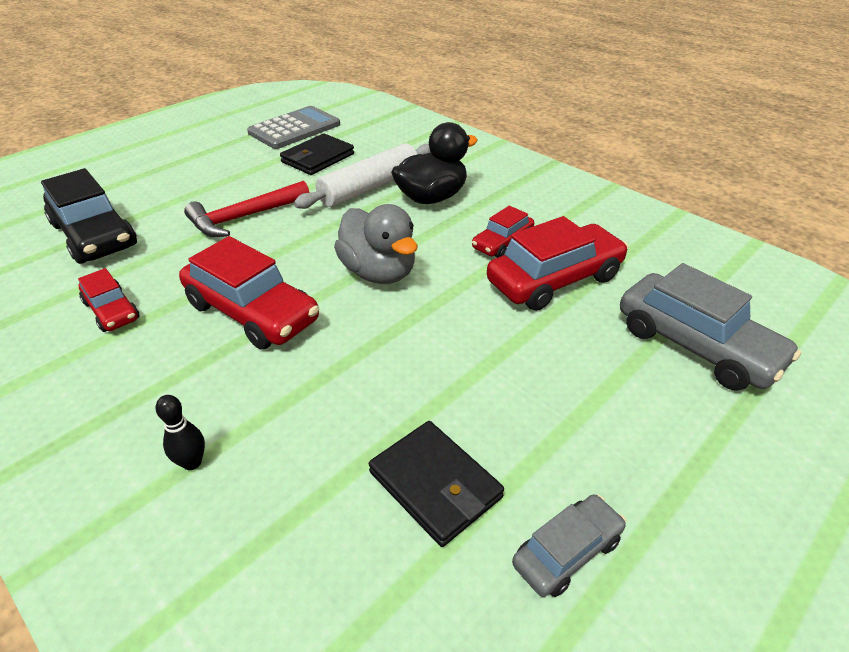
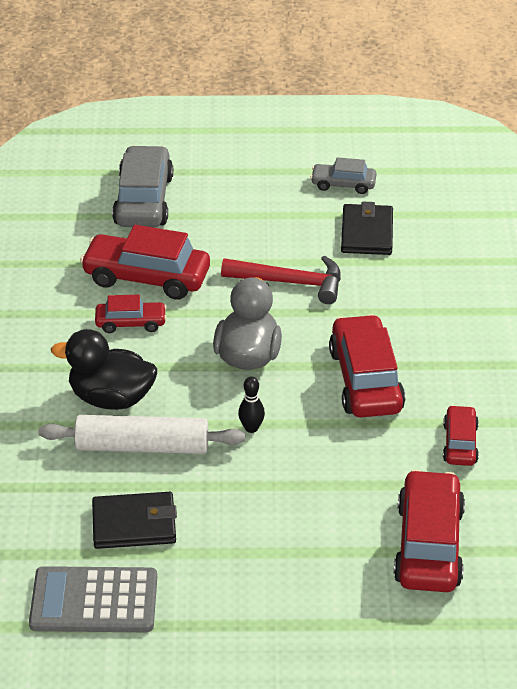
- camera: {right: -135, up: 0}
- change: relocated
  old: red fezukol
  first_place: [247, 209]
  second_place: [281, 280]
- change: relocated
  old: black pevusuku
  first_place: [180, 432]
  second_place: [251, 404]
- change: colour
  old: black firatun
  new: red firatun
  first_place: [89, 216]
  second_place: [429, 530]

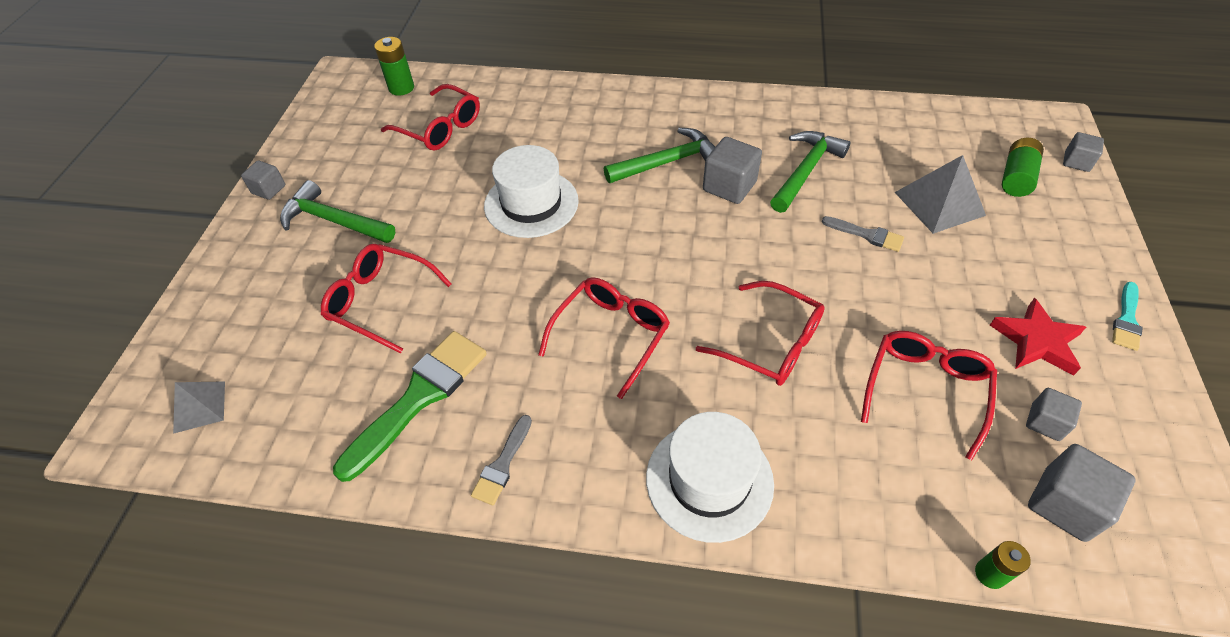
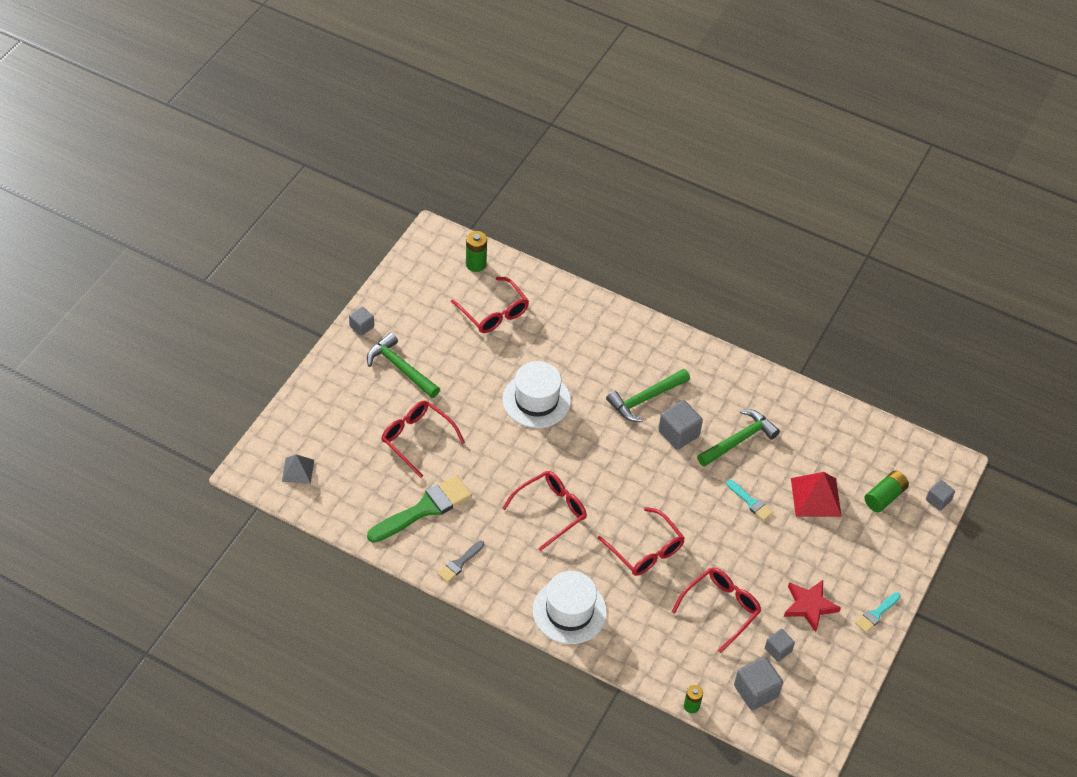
- camera: {right: 15, up: 0}
- change: spun
  old: green fezukol
  first_place: [659, 155]
  second_place: [648, 395]
  degrees: 150
- change: colour
  old: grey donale
  new: turquoise donale
  first_place: [863, 234]
  second_place: [749, 500]
- change: colour
  old: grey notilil
  new: red notilil
  first_place: [940, 194]
  second_place: [816, 494]

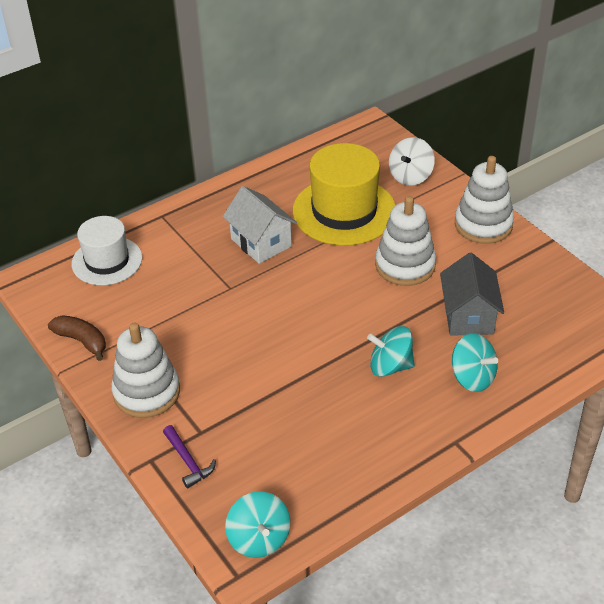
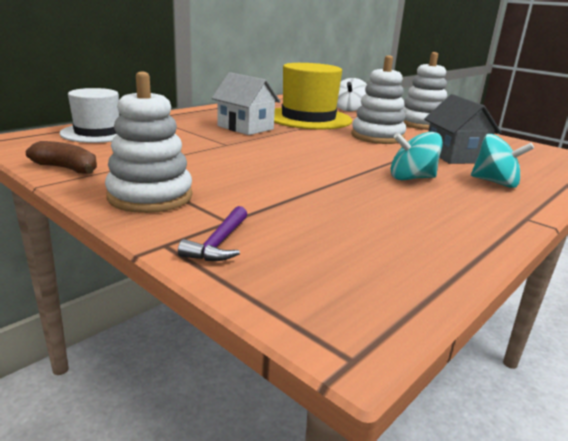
- camera: {right: -15, up: -20}
- change: spun
  old: purple fezukol
  first_place: [189, 456]
  second_place: [213, 233]
  degrees: 60
- change: missing
  old: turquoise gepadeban
  first_place: [257, 525]

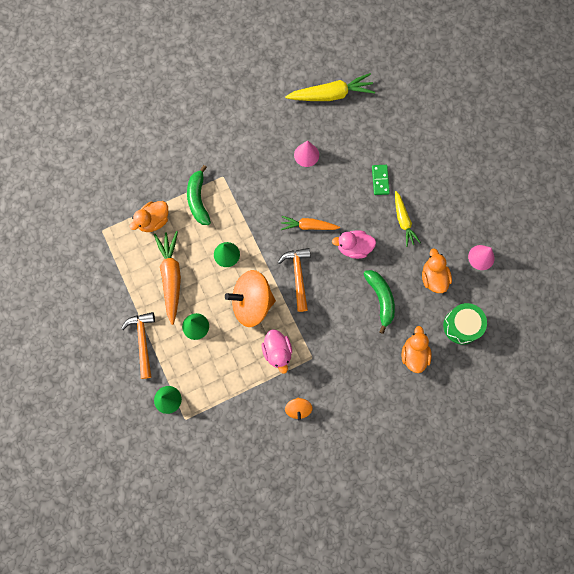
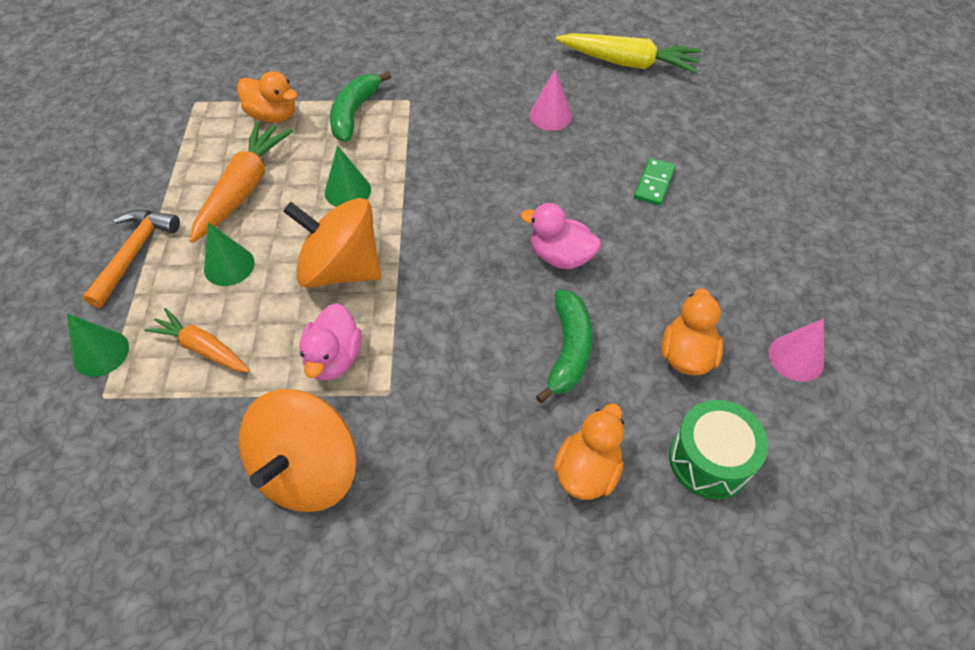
- camera: {right: 25, up: -20}
- change: relocated
  old: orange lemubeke
  first_place: [310, 223]
  second_place: [197, 340]
- change: spun
  old: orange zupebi
  first_place: [148, 216]
  second_place: [267, 97]
  degrees: -135
- change: size
  old: orange gepadeban
  first_place: [299, 409]
  second_place: [297, 450]
  factor: 2.11
- change: missing
  old: orange fezukol
  first_place: [294, 280]
- change: missing
  old: yellow lemubeke
  first_place: [408, 219]

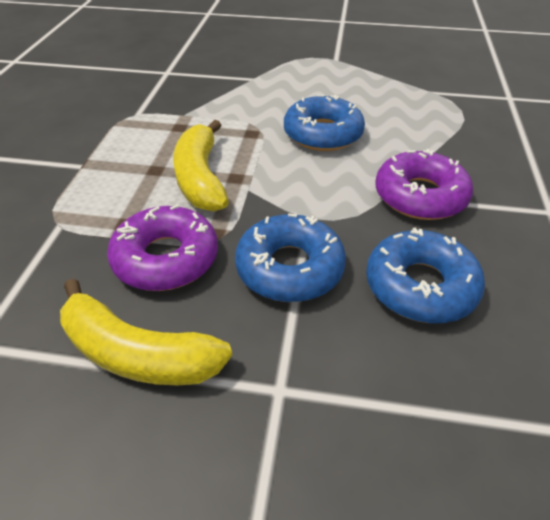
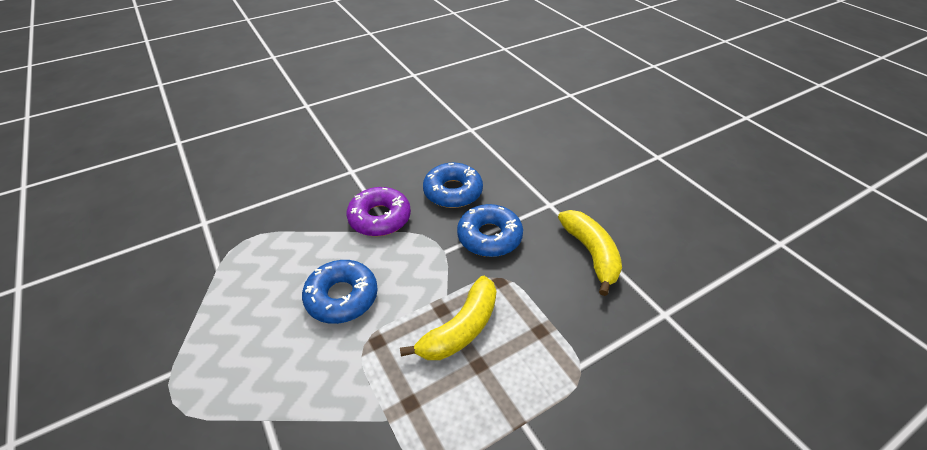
- camera: {right: -130, up: 0}
- change: missing
  old: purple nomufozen
  first_place: [162, 247]

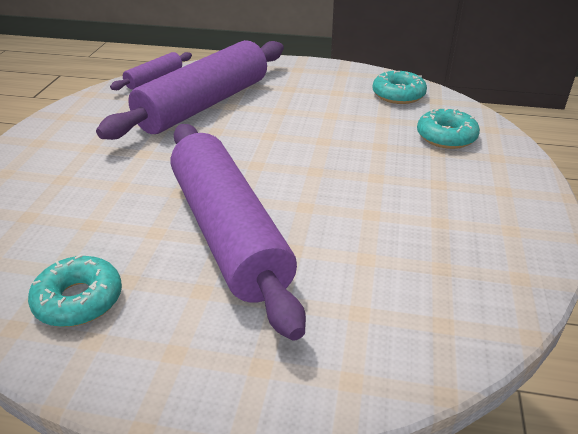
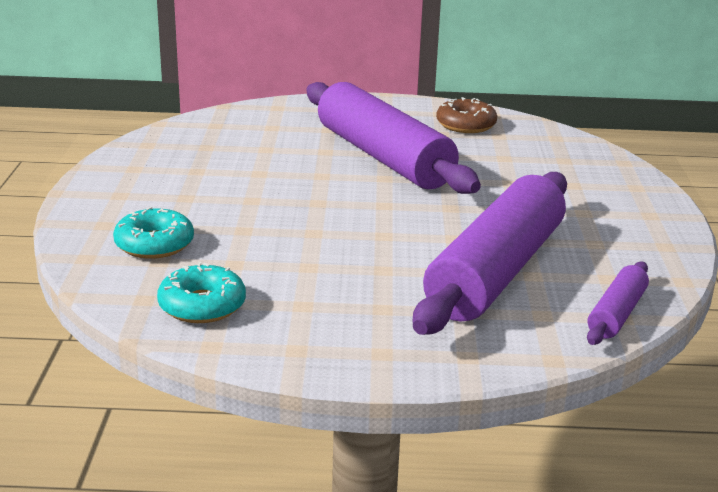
- camera: {right: 170, up: -10}
- change: colour
  old: turquoise nomufozen
  new: brown nomufozen
  first_place: [75, 290]
  second_place: [466, 115]

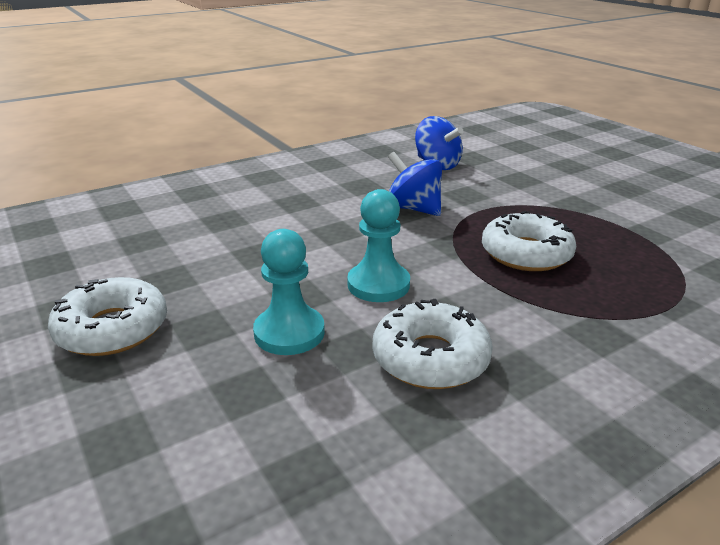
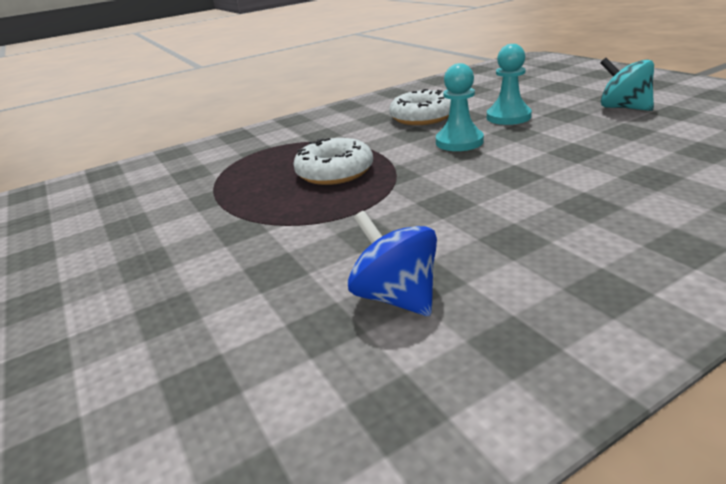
- camera: {right: -175, up: 0}
- change: exchanged
  old: white nomufozen
  new: turquoise gepadeban
  first_place: [107, 316]
  second_place: [627, 84]
- change: missing
  old: blue gepadeban
  first_place: [415, 184]

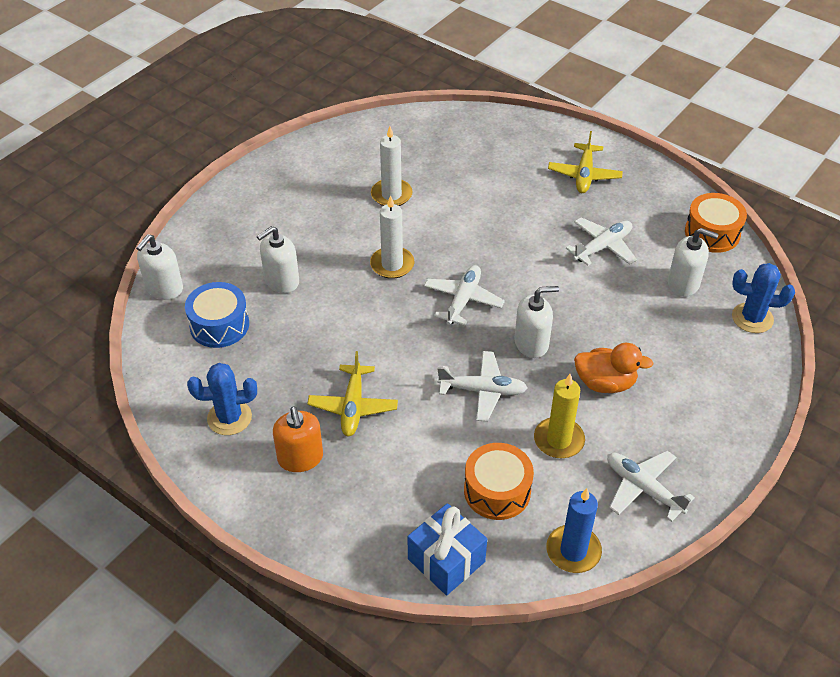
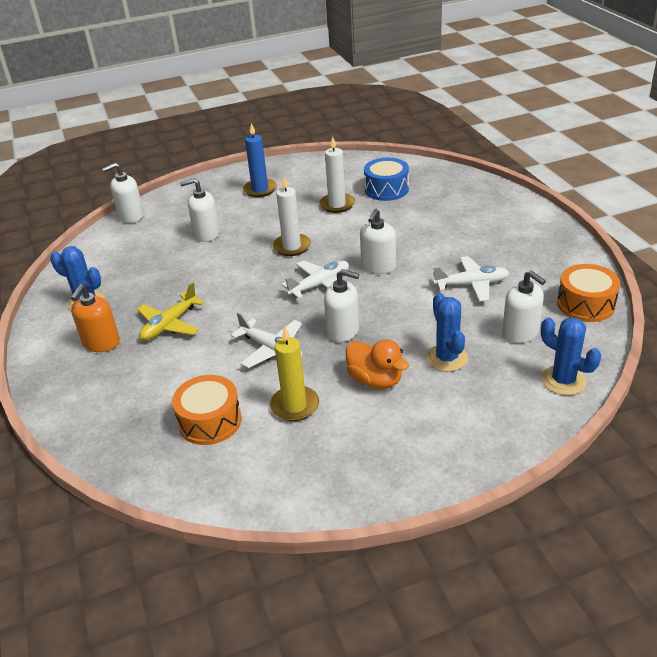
- camera: {right: 35, up: -10}
- change: relocated
  old: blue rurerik
  first_place: [574, 530]
  second_place: [260, 160]
- change: appeared
  new: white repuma
  second_place: [378, 241]
- change: relocated
  old: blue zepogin
  first_place: [217, 315]
  second_place: [386, 179]
- change: appeared
  new: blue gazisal
  second_place: [447, 332]
- change: missing
  old: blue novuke
  first_place: [447, 549]
- change: missing
  old: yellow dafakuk
  first_place: [585, 162]
- change: missing
  old: white dafakuk
  first_place: [651, 486]

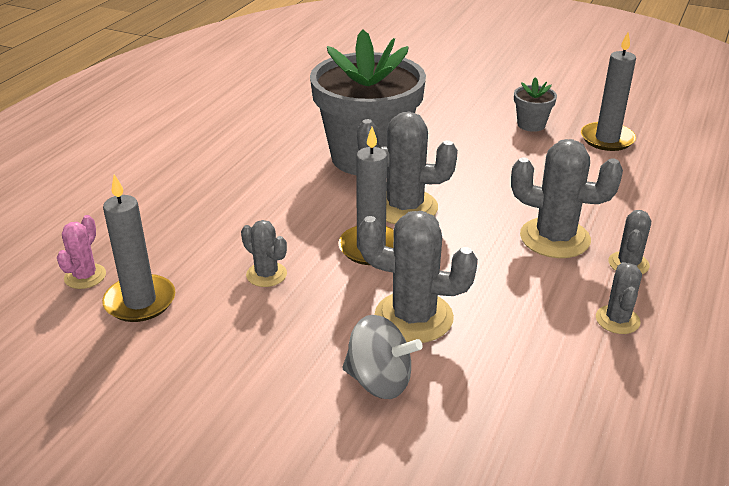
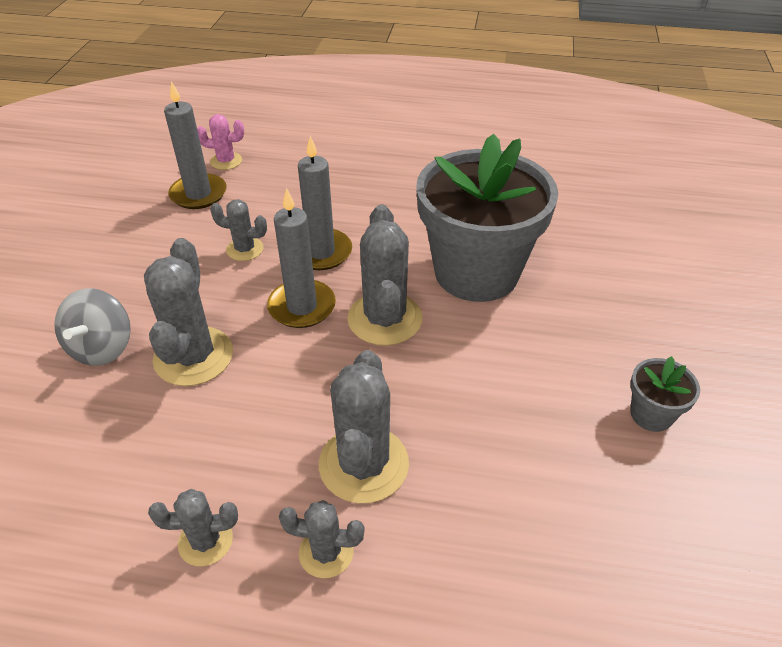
- camera: {right: 75, up: 10}
- change: spun
  old: grey gazisal
  first_place: [264, 253]
  second_place: [238, 230]
  degrees: 75
- change: relocated
  old: grey rurerik
  first_place: [608, 91]
  second_place: [325, 203]

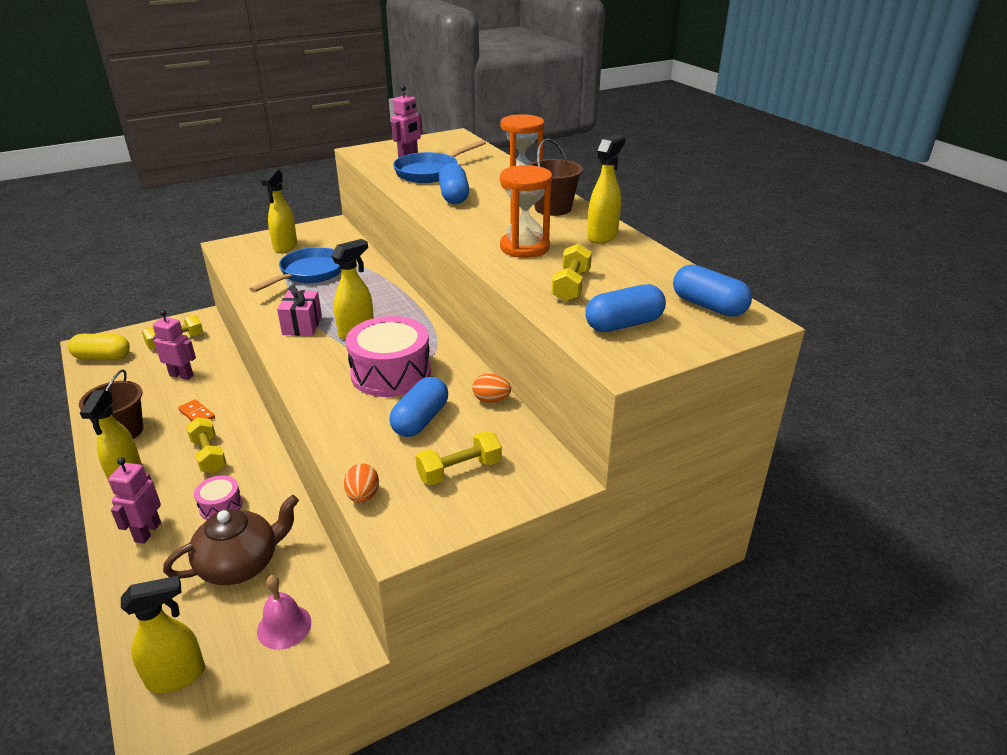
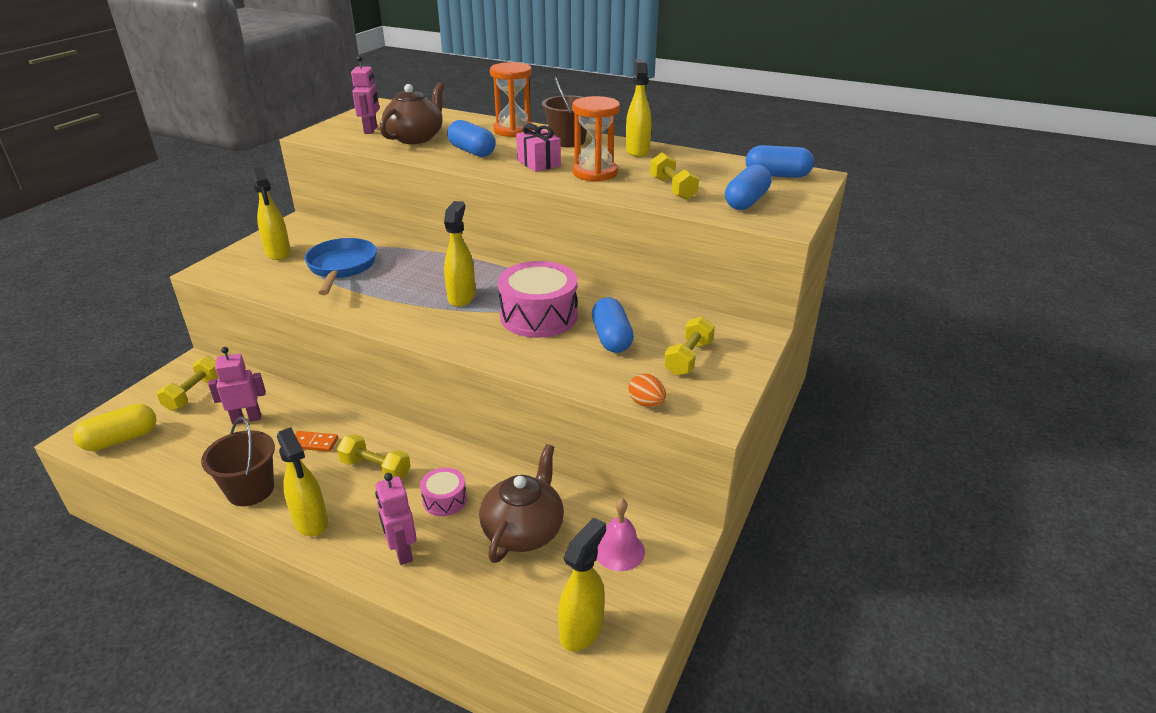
- camera: {right: -35, up: 0}
- change: exchanged
  old: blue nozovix
  new: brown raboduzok
  first_place: [439, 161]
  second_place: [412, 113]
- change: relocated
  old: pink novuke
  first_place: [299, 310]
  second_place: [538, 148]
- change: missing
  old: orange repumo
  first_place: [491, 388]

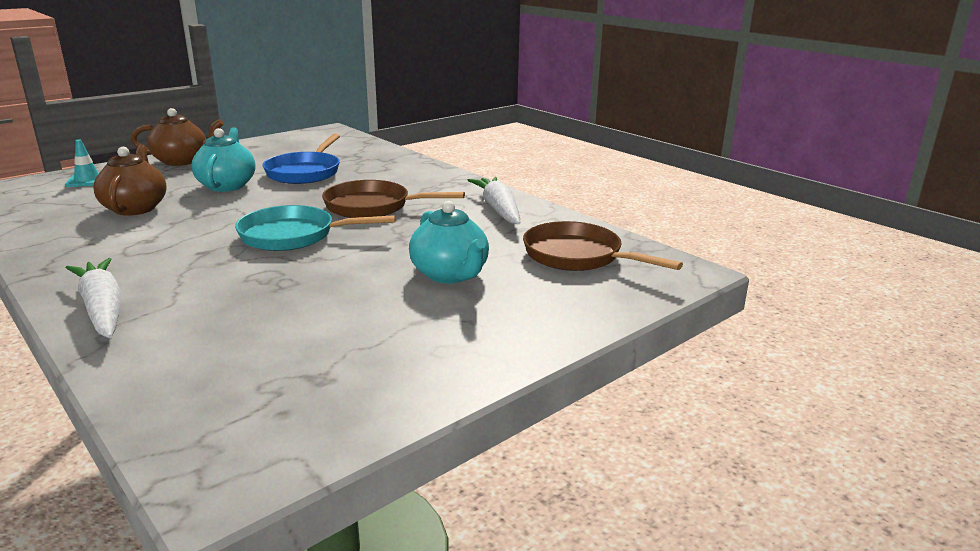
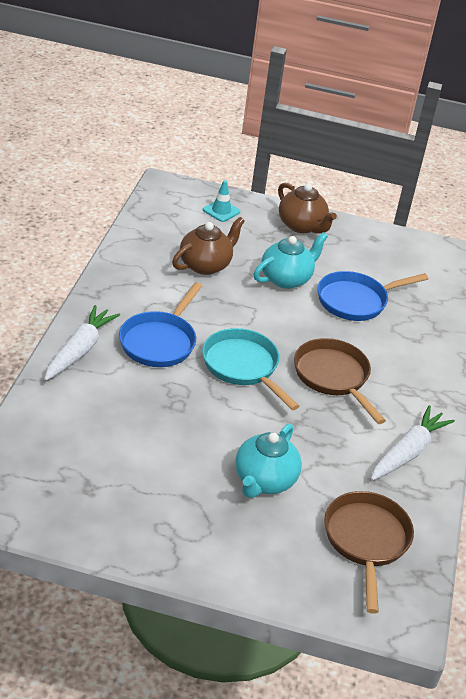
- camera: {right: 50, up: 15}
- change: appeared
  new: blue nozovix
  second_place: [160, 324]

